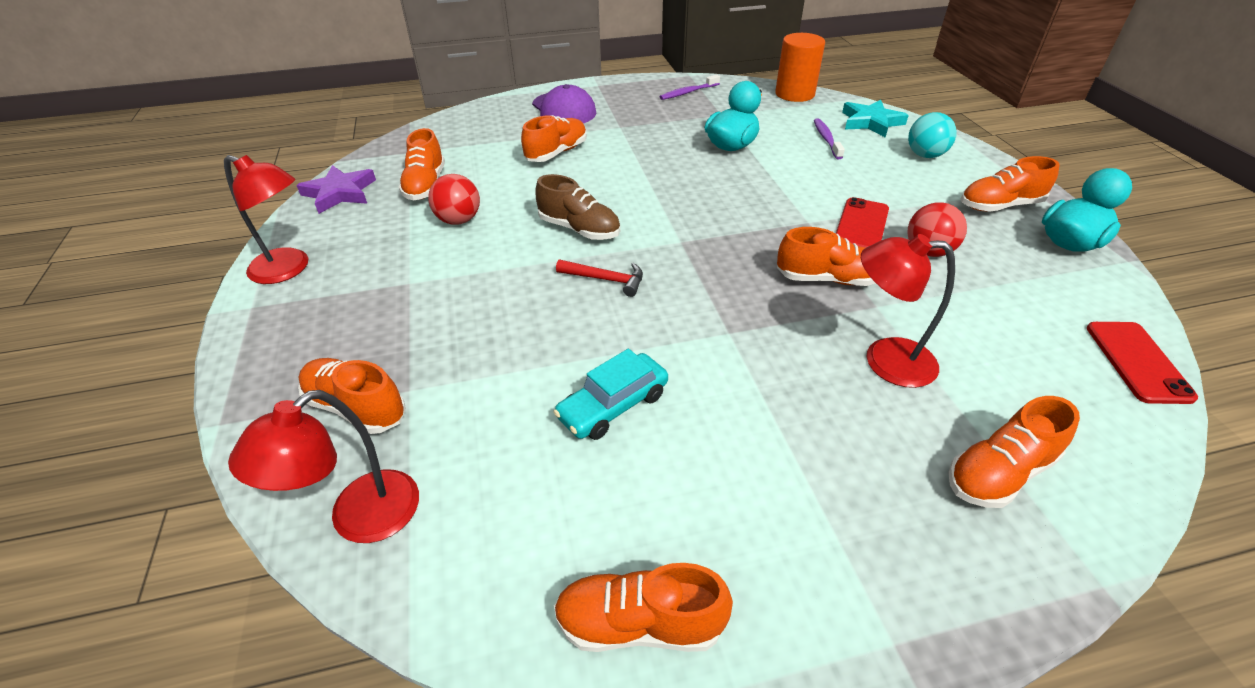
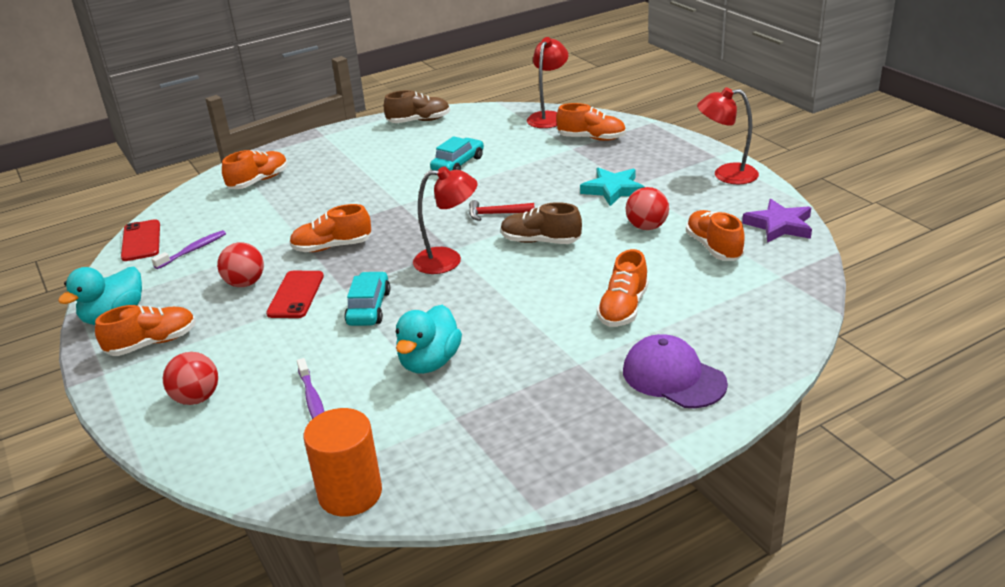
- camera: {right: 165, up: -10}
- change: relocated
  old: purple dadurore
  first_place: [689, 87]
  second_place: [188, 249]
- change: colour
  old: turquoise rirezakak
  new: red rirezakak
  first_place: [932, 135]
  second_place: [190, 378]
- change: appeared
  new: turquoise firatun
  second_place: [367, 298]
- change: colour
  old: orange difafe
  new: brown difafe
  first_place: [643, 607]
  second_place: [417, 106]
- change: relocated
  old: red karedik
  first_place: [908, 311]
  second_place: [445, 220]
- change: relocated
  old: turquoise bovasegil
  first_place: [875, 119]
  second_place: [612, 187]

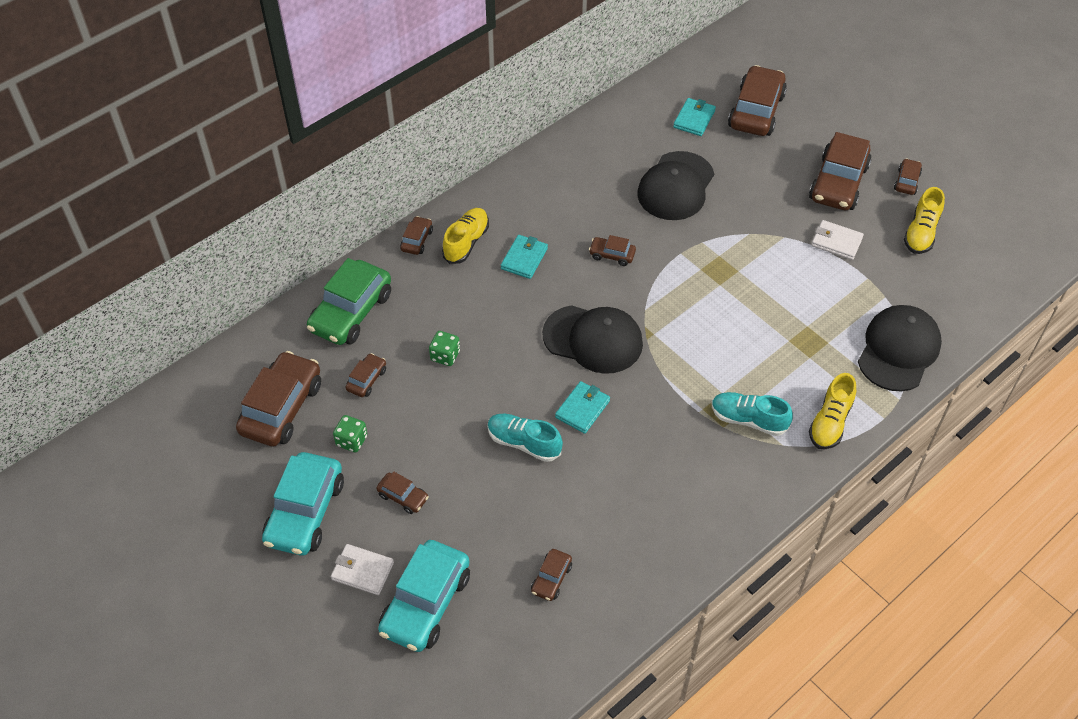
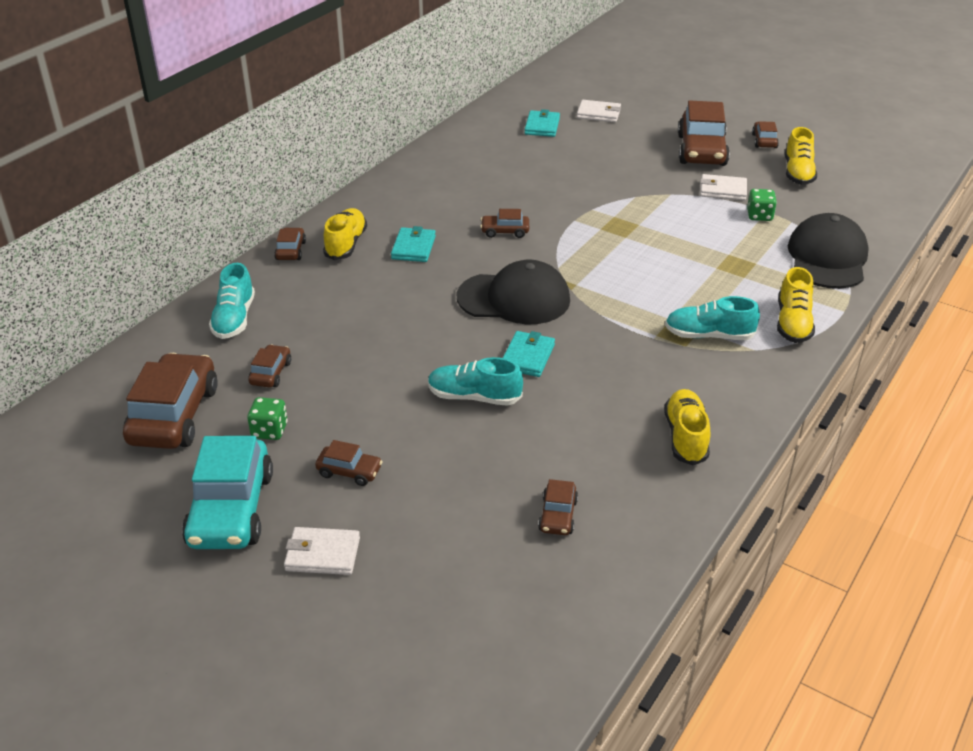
- camera: {right: -15, up: -15}
- change: exchanged
  old: green firatun
  new: turquoise difafe
  first_place: [349, 301]
  second_place: [232, 301]
- change: exchanged
  old: brown firatun
  new: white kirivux
  first_place: [757, 100]
  second_place: [599, 111]
- change: appeared
  new: yellow difafe
  second_place: [687, 427]
- change: relocated
  old: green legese
  first_place: [444, 348]
  second_place: [762, 205]
- change: missing
  old: turquoise firatun
  first_place: [424, 596]
- change: missing
  old: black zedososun
  first_place: [675, 185]

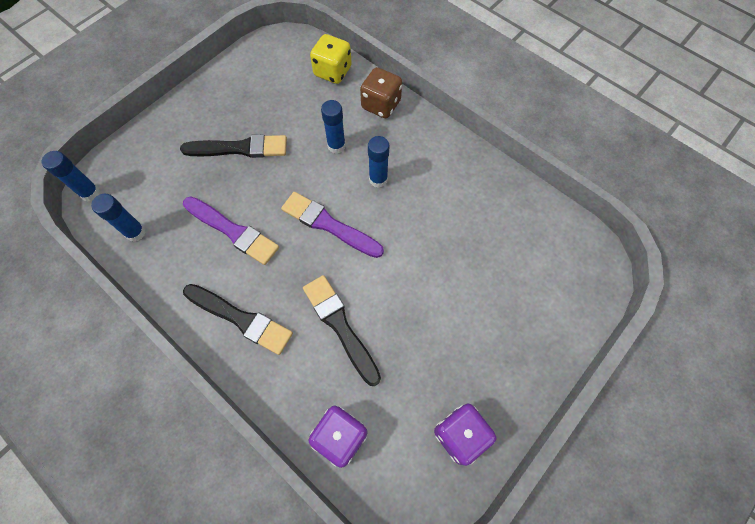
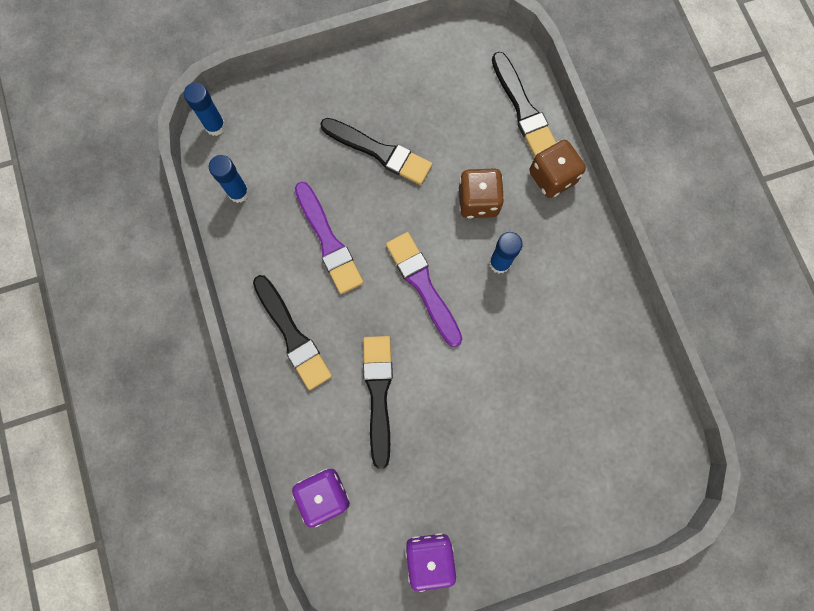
- camera: {right: 30, up: 10}
- change: exchanged
  old: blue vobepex
  new: brown legese
  first_place: [333, 127]
  second_place: [481, 193]
- change: exchanged
  old: yellow legese
  new: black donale
  first_place: [331, 59]
  second_place: [524, 104]

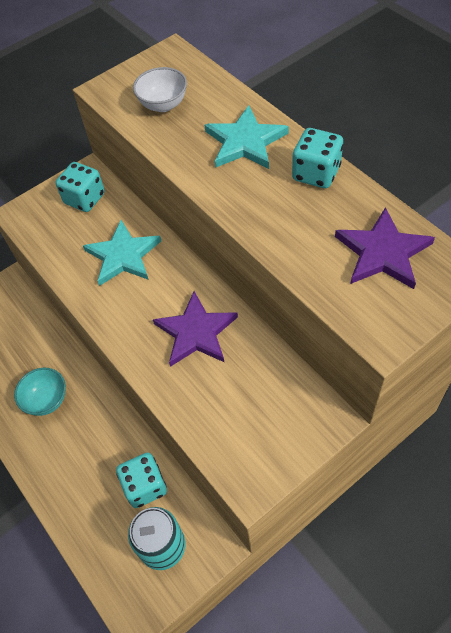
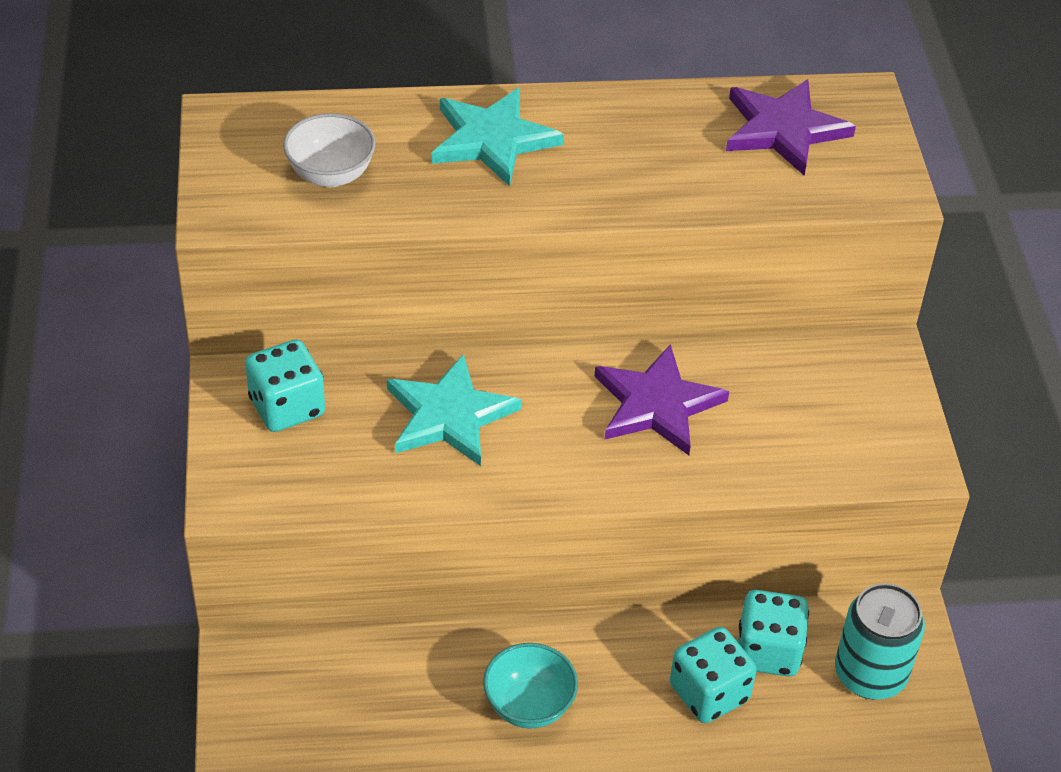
- camera: {right: -65, up: -10}
- change: relocated
  old: turquoise legese
  first_place: [317, 158]
  second_place: [713, 675]

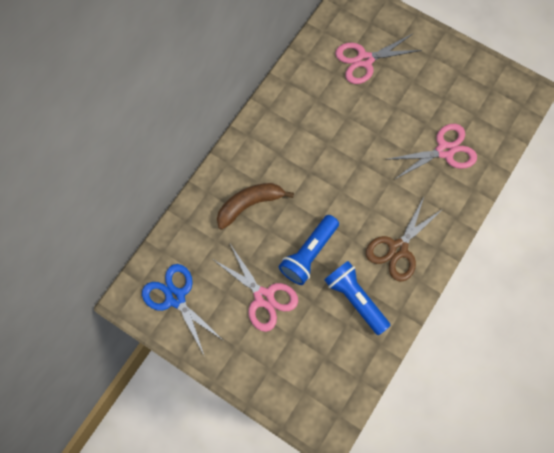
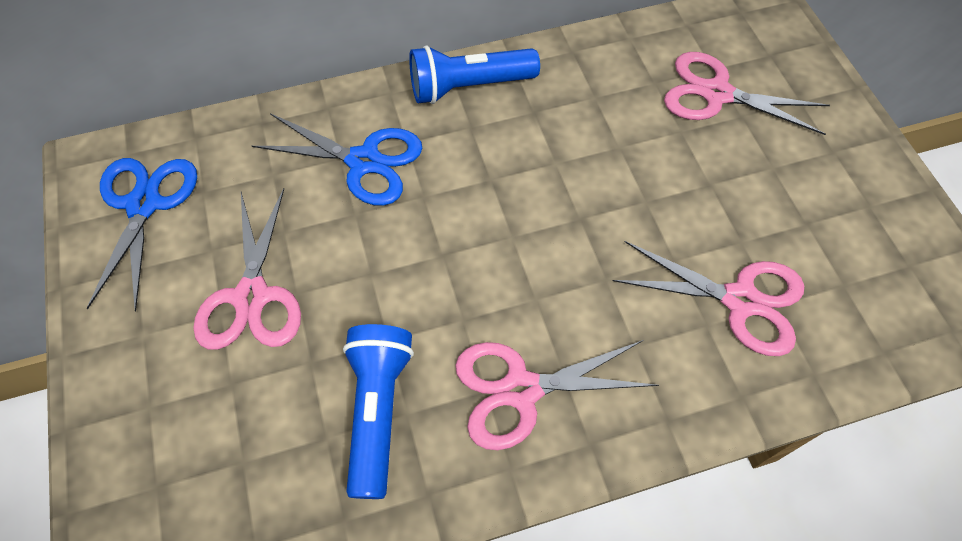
- camera: {right: 40, up: -10}
- change: exchanged
  old: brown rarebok
  new: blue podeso
  first_place: [255, 206]
  second_place: [337, 159]
- change: relocated
  old: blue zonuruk
  first_place: [309, 250]
  second_place: [474, 74]
- change: colour
  old: brown podeso
  new: pink podeso
  first_place: [405, 238]
  second_place: [557, 395]

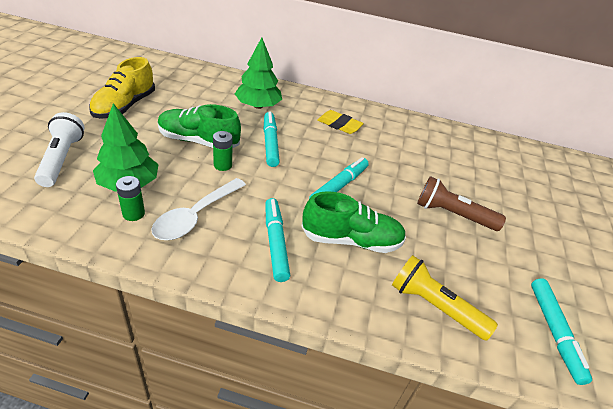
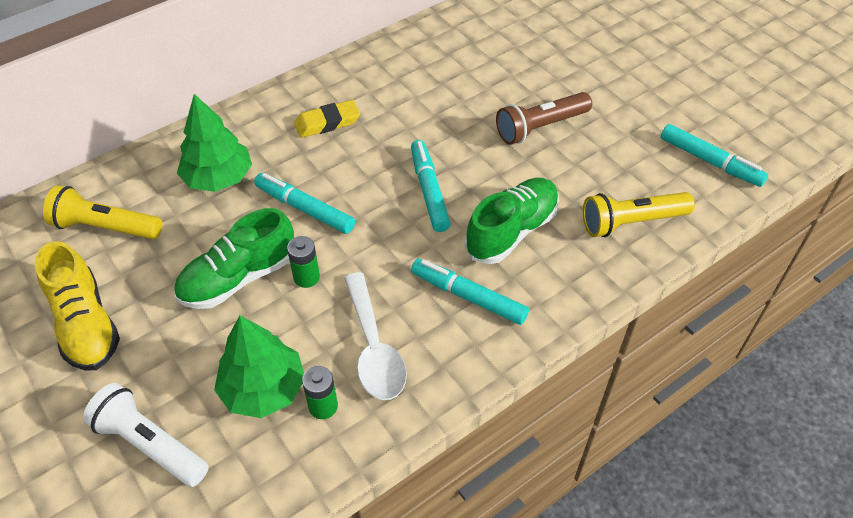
- camera: {right: -45, up: 10}
- change: appeared
  new: yellow zonuruk
  second_place: [102, 212]

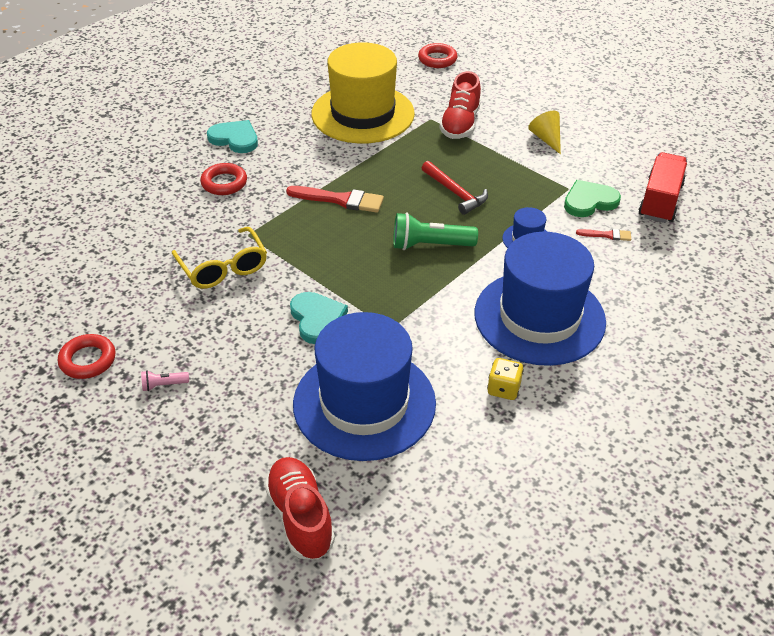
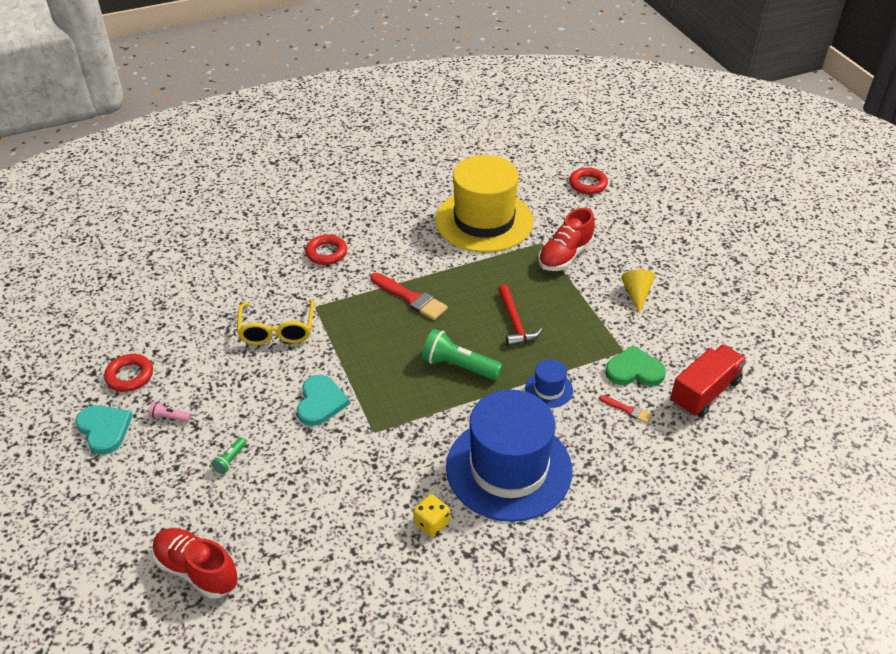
- camera: {right: 25, up: 0}
- change: relocated
  old: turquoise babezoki
  first_place: [232, 136]
  second_place: [104, 430]
- change: spun
  old: red difafe
  first_place: [299, 508]
  second_place: [195, 563]
  degrees: -60
- change: appeared
  new: green zonuruk
  second_place: [228, 455]
- change: missing
  old: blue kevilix
  first_place: [364, 386]

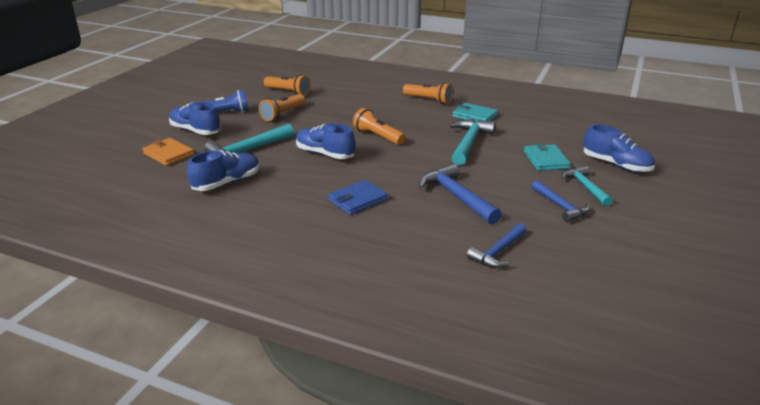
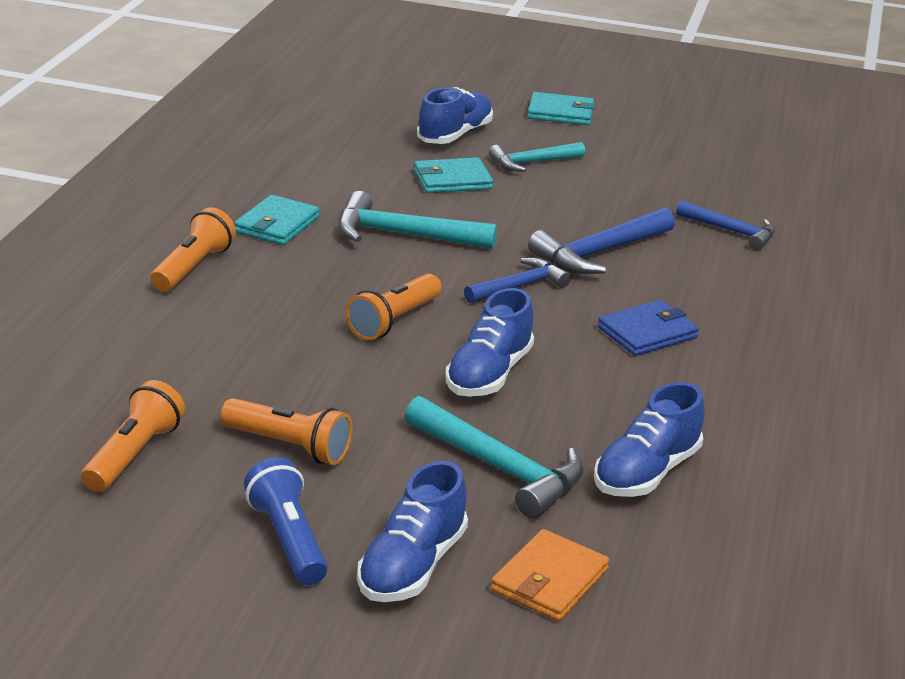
- camera: {right: -100, up: 0}
- change: relocated
  old: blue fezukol
  first_place: [561, 201]
  second_place: [517, 280]
- change: appeared
  new: turquoise kirivux
  second_place: [561, 108]
- change: spun
  old: blue difafe
  first_place: [223, 170]
  second_place: [649, 439]
  degrees: -90
- change: spun
  old: blue kirivux
  first_place: [358, 197]
  second_place: [648, 328]
  degrees: -75

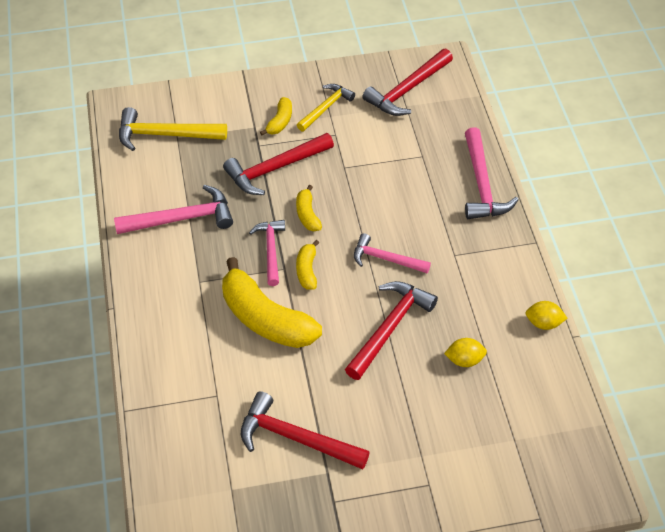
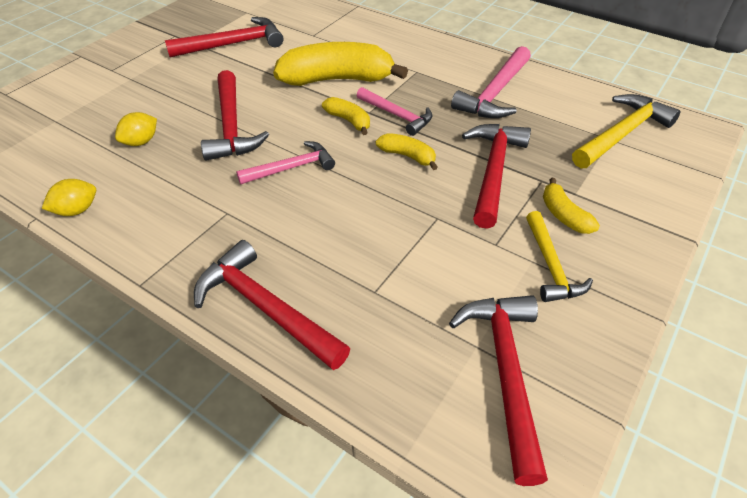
- camera: {right: 135, up: -5}
- change: colour
  old: pink fezukol
  new: red fezukol
  first_place: [492, 173]
  second_place: [272, 305]

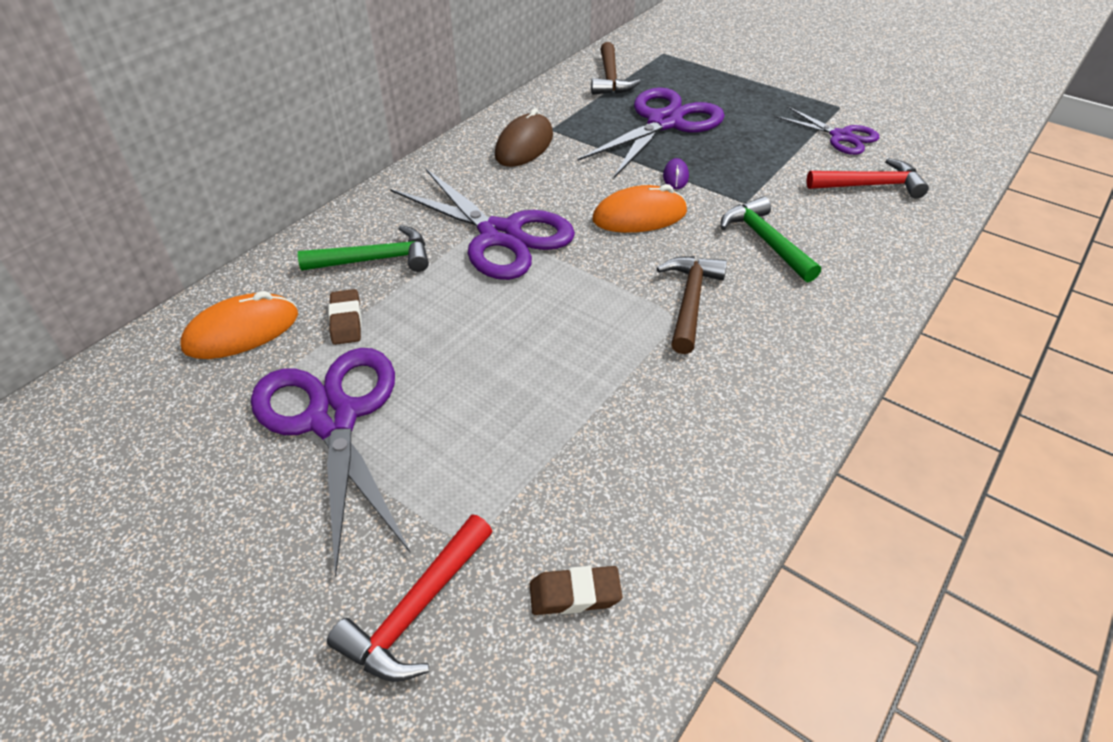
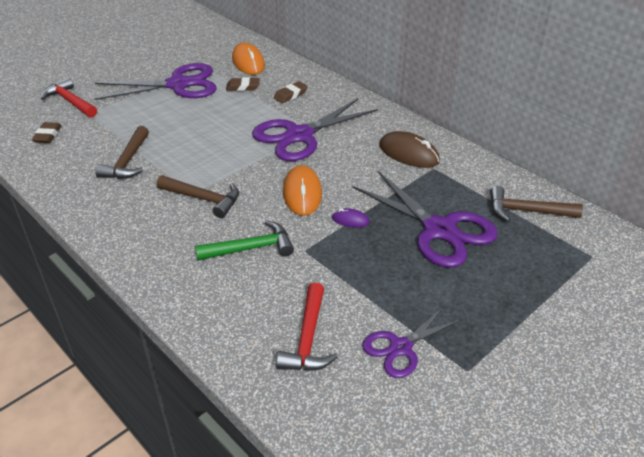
- camera: {right: 100, up: -5}
- change: appeared
  new: brown fezukol
  second_place: [122, 152]
- change: exchanged
  old: green fezukol
  new: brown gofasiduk
  first_place: [363, 248]
  second_place: [291, 92]

